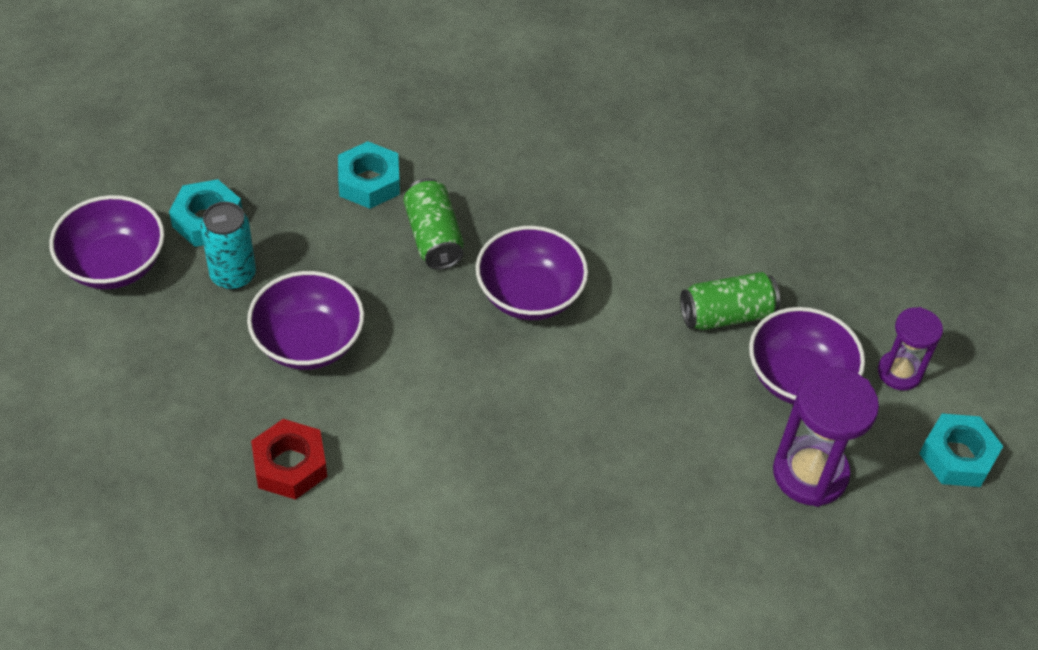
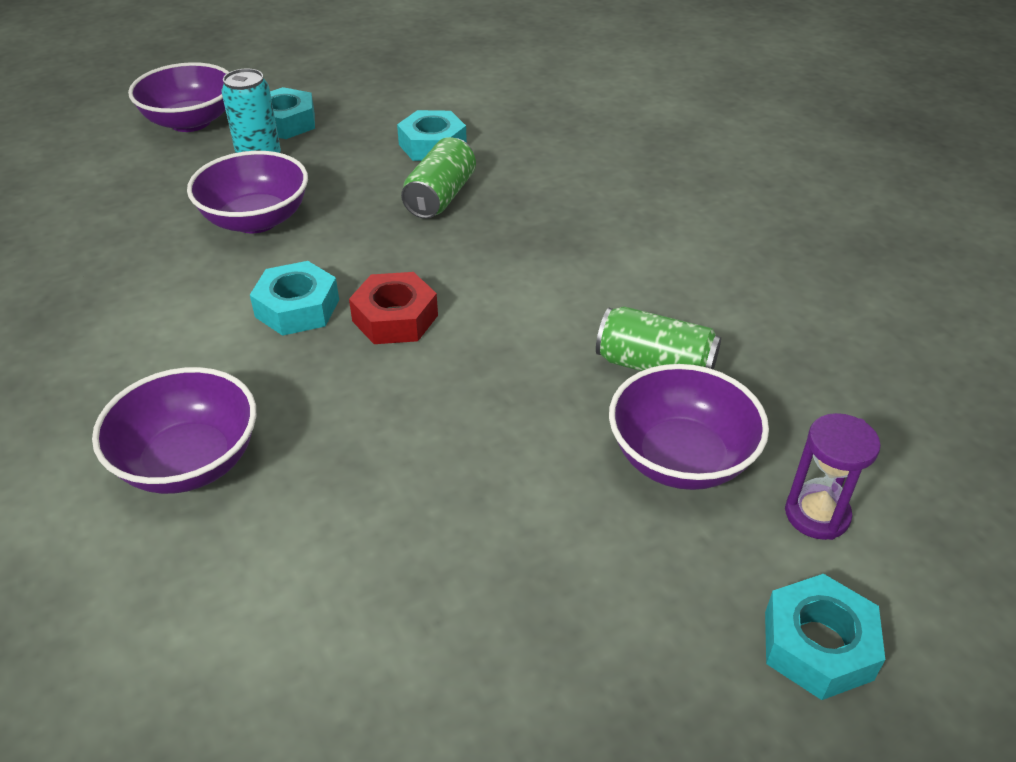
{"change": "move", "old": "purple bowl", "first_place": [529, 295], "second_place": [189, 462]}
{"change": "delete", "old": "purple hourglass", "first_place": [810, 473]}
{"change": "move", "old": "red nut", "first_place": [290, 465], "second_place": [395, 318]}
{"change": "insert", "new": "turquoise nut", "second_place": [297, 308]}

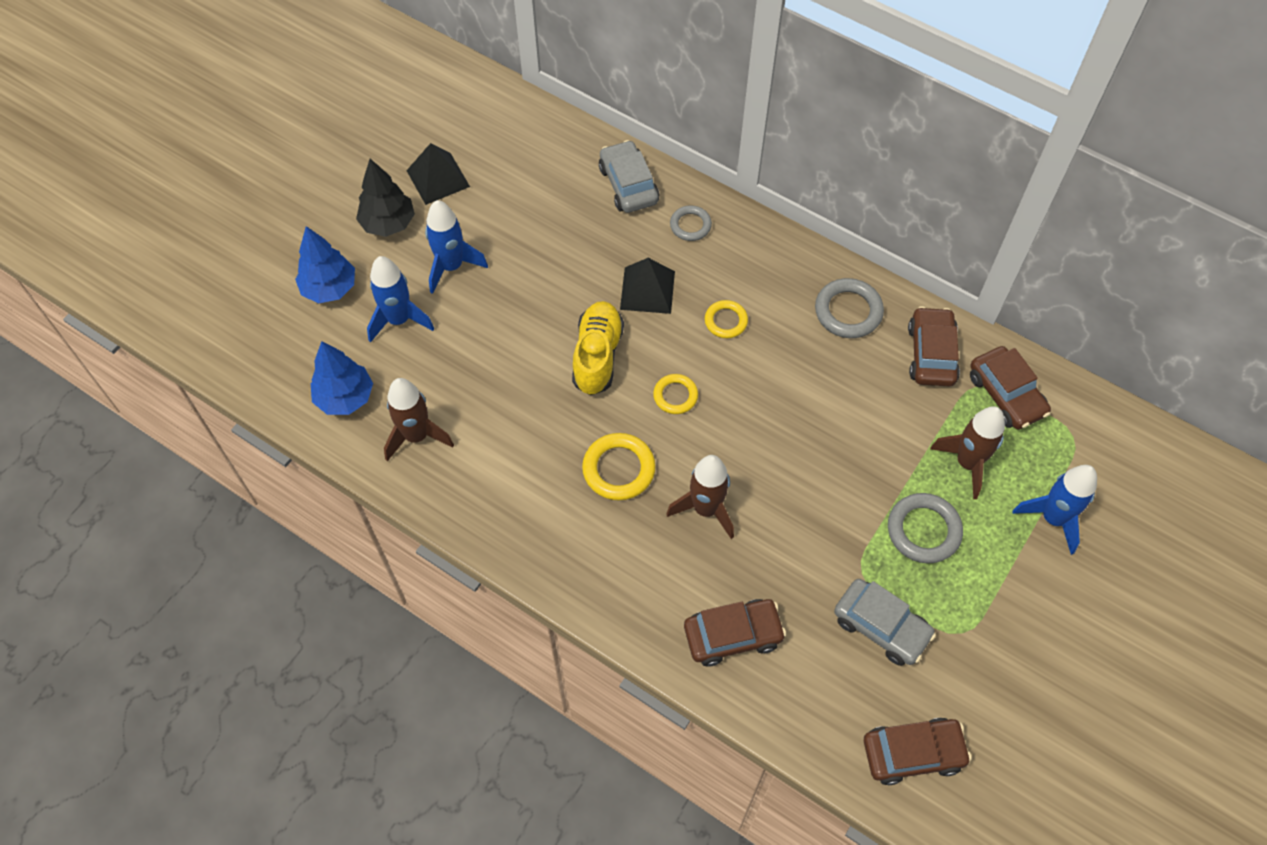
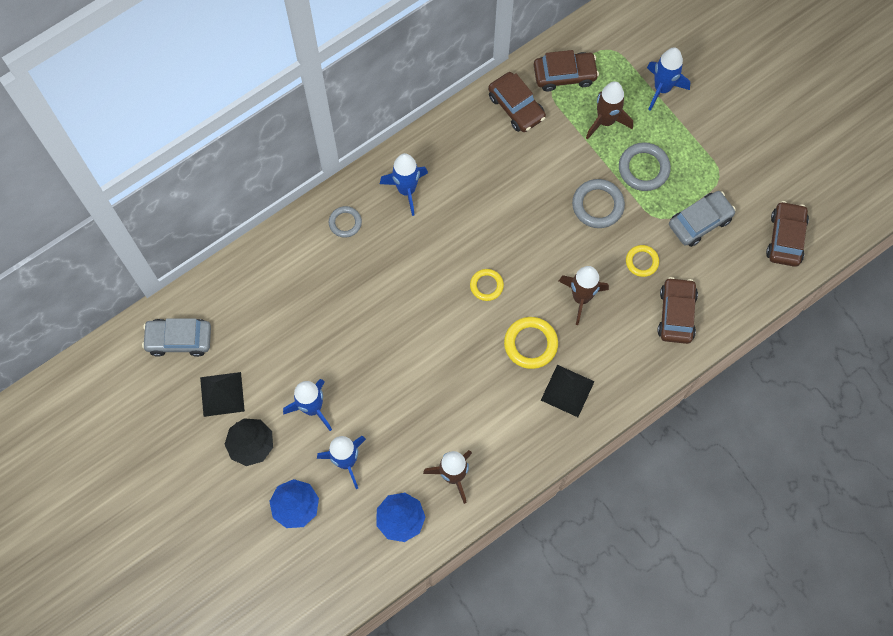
{"change": "move", "old": "grey car", "first_place": [628, 185], "second_place": [179, 339]}
{"change": "move", "old": "black pyramid", "first_place": [647, 290], "second_place": [567, 390]}
{"change": "move", "old": "grey ring", "first_place": [848, 311], "second_place": [597, 205]}
{"change": "move", "old": "yellow ring", "first_place": [726, 321], "second_place": [642, 262]}
{"change": "delete", "old": "yellow shoe", "first_place": [597, 356]}
{"change": "rotate", "old": "brown car", "first_place": [931, 354], "second_place": [516, 107], "degrees": -150}
{"change": "insert", "new": "blue rocket", "second_place": [406, 190]}

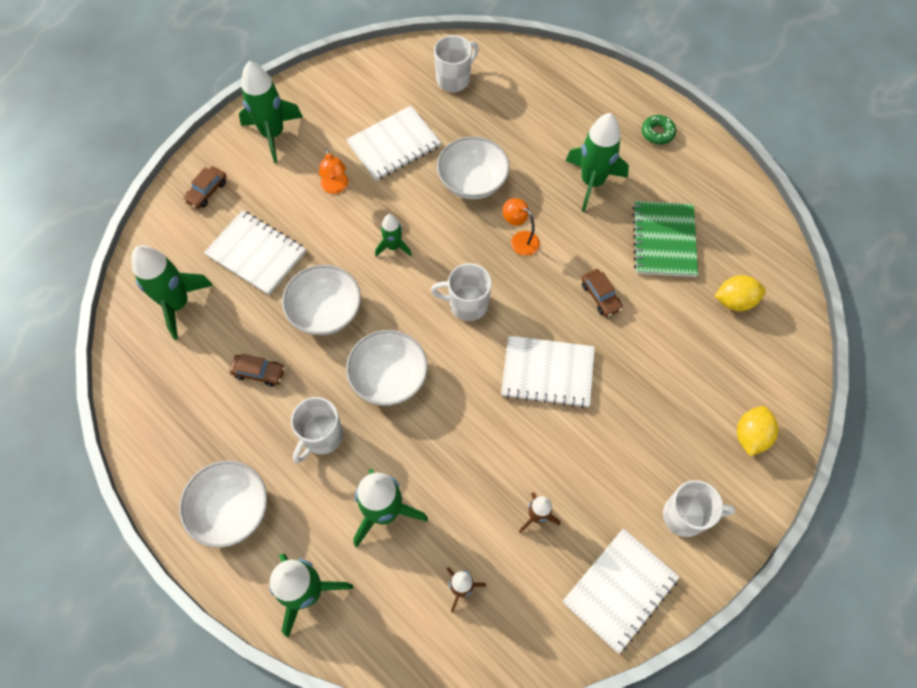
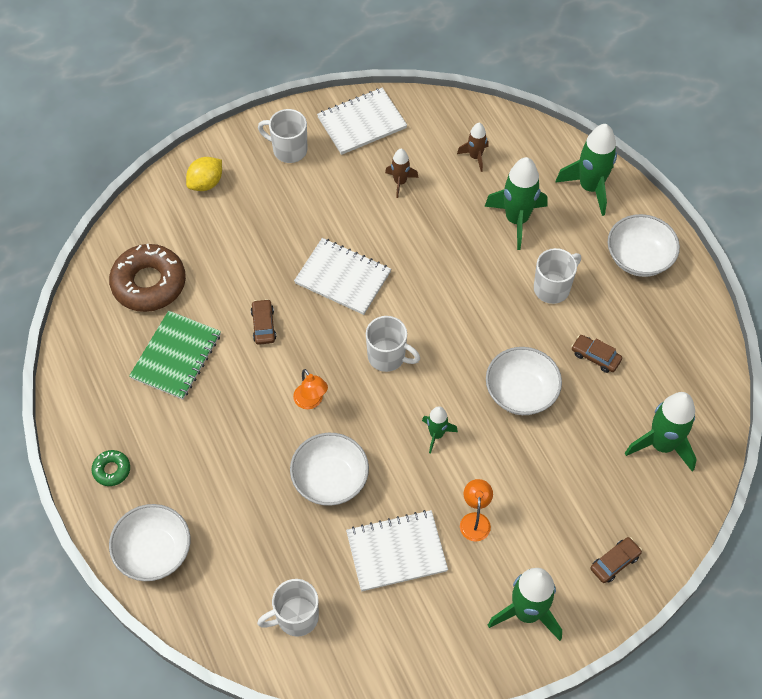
{"change": "delete", "old": "green rocket", "first_place": [592, 182]}
{"change": "delete", "old": "white notebook", "first_place": [256, 254]}
{"change": "replace", "old": "yellow lemon", "new": "brown donut", "first_place": [734, 301], "second_place": [149, 283]}
{"change": "move", "old": "white bowl", "first_place": [389, 377], "second_place": [154, 552]}

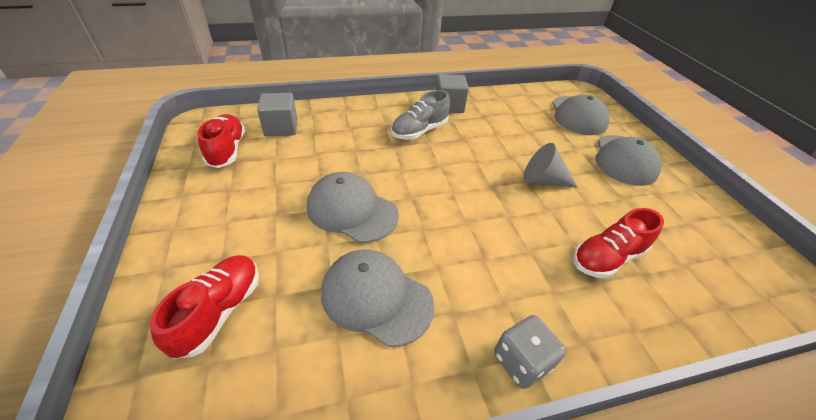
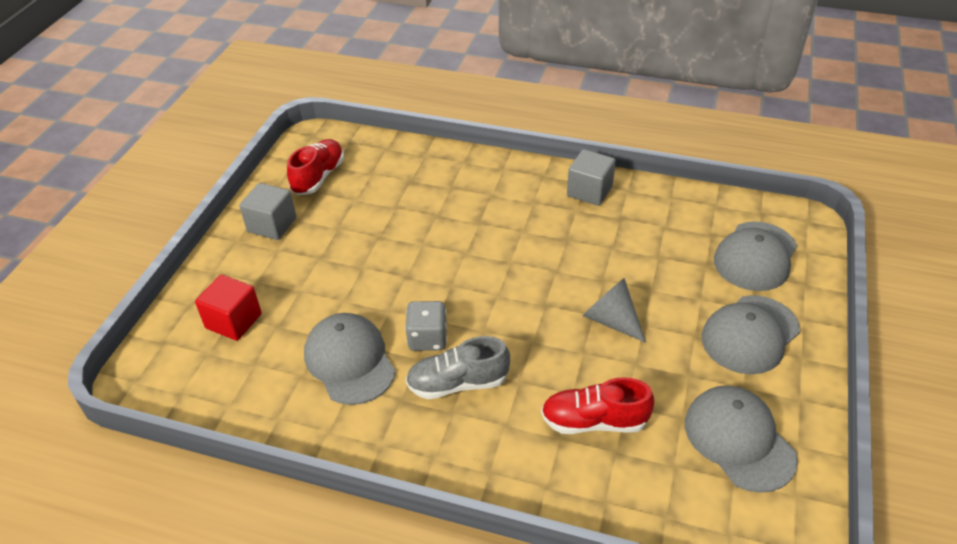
{"change": "move", "old": "grey shoe", "first_place": [419, 131], "second_place": [458, 383]}
{"change": "move", "old": "grey cube", "first_place": [281, 127], "second_place": [272, 225]}
{"change": "move", "old": "grey cap", "first_place": [352, 210], "second_place": [739, 440]}
{"change": "replace", "old": "red shoe", "new": "red cube", "first_place": [220, 311], "second_place": [234, 321]}
{"change": "move", "old": "grey dice", "first_place": [521, 361], "second_place": [427, 338]}

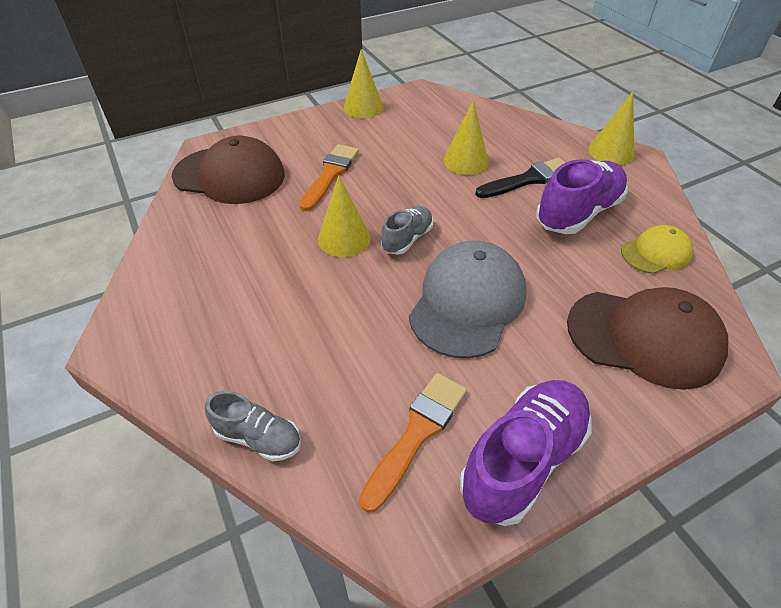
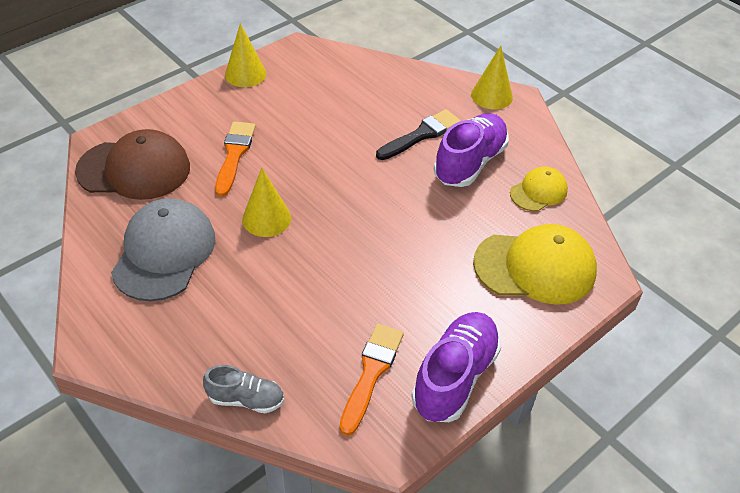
{"change": "delete", "old": "yellow cone", "first_place": [465, 161]}
{"change": "delete", "old": "grey shoe", "first_place": [407, 239]}
{"change": "move", "old": "grey cap", "first_place": [467, 302], "second_place": [164, 252]}
{"change": "recolor", "old": "brown cap", "new": "yellow cap", "first_place": [644, 337], "second_place": [535, 267]}

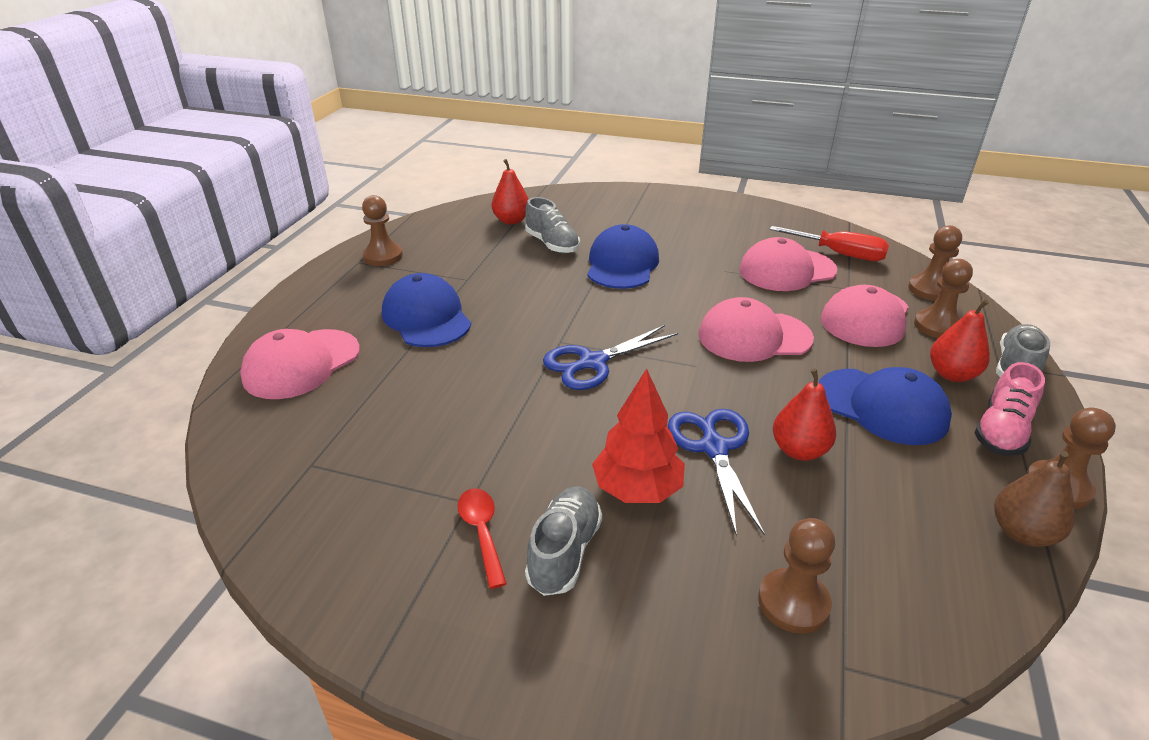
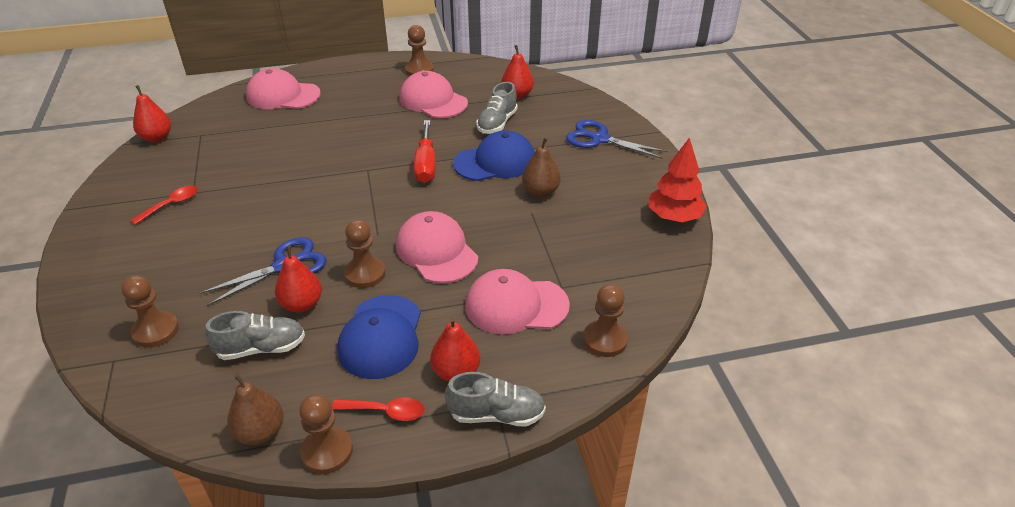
{"change": "move", "old": "red screwdriver", "first_place": [840, 254], "second_place": [426, 164]}
{"change": "move", "old": "pink cap", "first_place": [787, 270], "second_place": [433, 100]}
{"change": "move", "old": "brown pawn", "first_place": [937, 326], "second_place": [365, 274]}
{"change": "delete", "old": "blue cap", "first_place": [426, 317]}
{"change": "move", "old": "blue scissors", "first_place": [593, 362], "second_place": [599, 139]}
{"change": "replace", "old": "pink shoe", "new": "red spoon", "first_place": [1001, 431], "second_place": [386, 411]}
{"change": "move", "old": "red tree", "first_place": [637, 489], "second_place": [674, 217]}
{"change": "move", "old": "grey shoe", "first_place": [564, 552], "second_place": [261, 348]}
{"change": "insert", "new": "red pear", "second_place": [157, 137]}
{"change": "insert", "new": "brown pear", "second_place": [540, 192]}

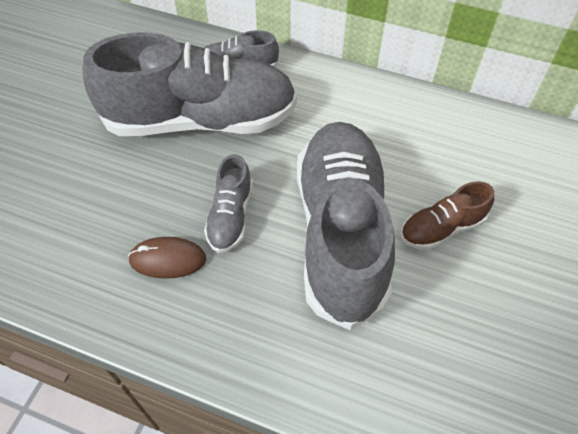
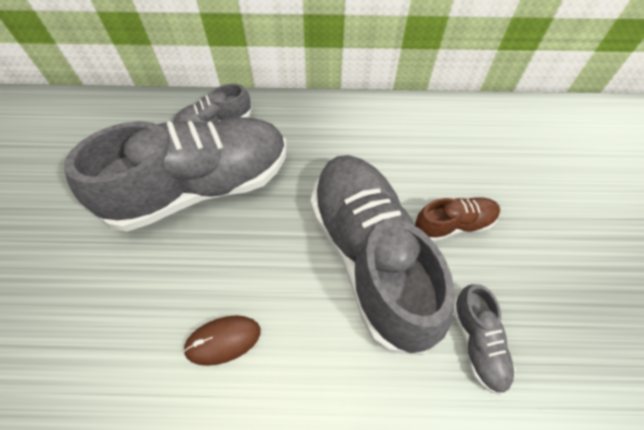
{"change": "move", "old": "grey shoe", "first_place": [230, 216], "second_place": [478, 343]}
{"change": "rotate", "old": "brown shoe", "first_place": [442, 228], "second_place": [454, 224], "degrees": -150}

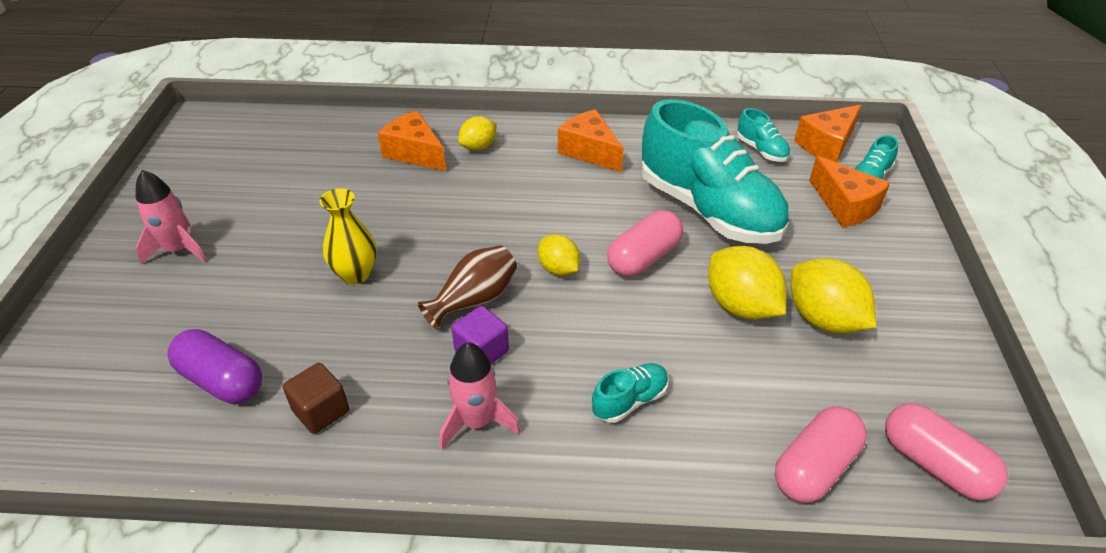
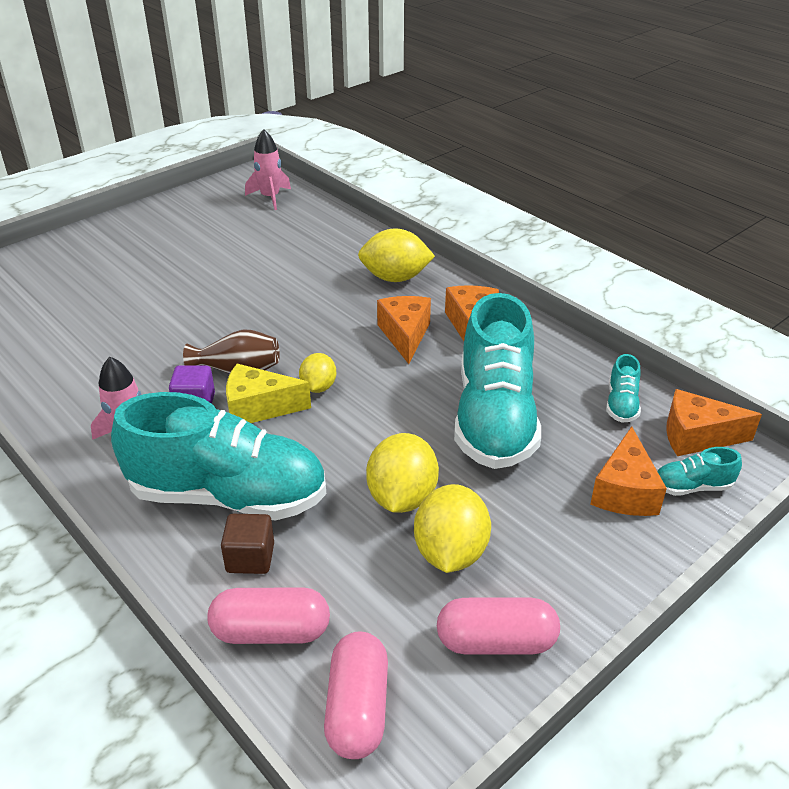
{"change": "move", "old": "orange cheese", "first_place": [415, 153], "second_place": [405, 335]}
{"change": "resize", "old": "yellow lemon", "first_place": [478, 147], "second_place": [395, 278], "factor": 1.66}
{"change": "move", "old": "pink rocket", "first_place": [178, 250], "second_place": [270, 197]}
{"change": "delete", "old": "yellow vase", "first_place": [355, 274]}
{"change": "move", "old": "pink capsule", "first_place": [643, 258], "second_place": [496, 641]}
{"change": "delete", "old": "purple capsule", "first_place": [221, 381]}
{"change": "move", "old": "brown cube", "first_place": [321, 411], "second_place": [250, 558]}
{"change": "resize", "old": "turquoise shoe", "first_place": [630, 401], "second_place": [228, 495], "factor": 2.43}
{"change": "insert", "new": "yellow cheese", "second_place": [259, 408]}

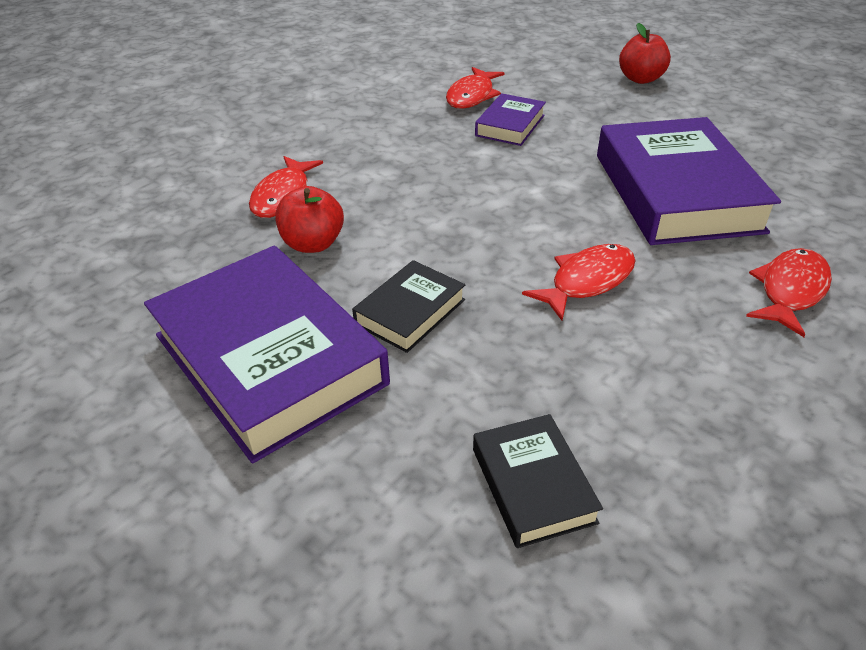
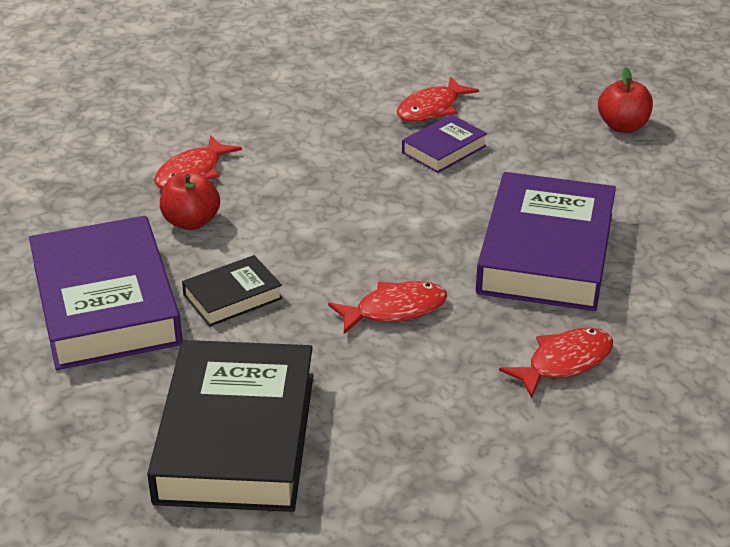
{"change": "resize", "old": "black book", "first_place": [533, 485], "second_place": [236, 437], "factor": 2.07}

